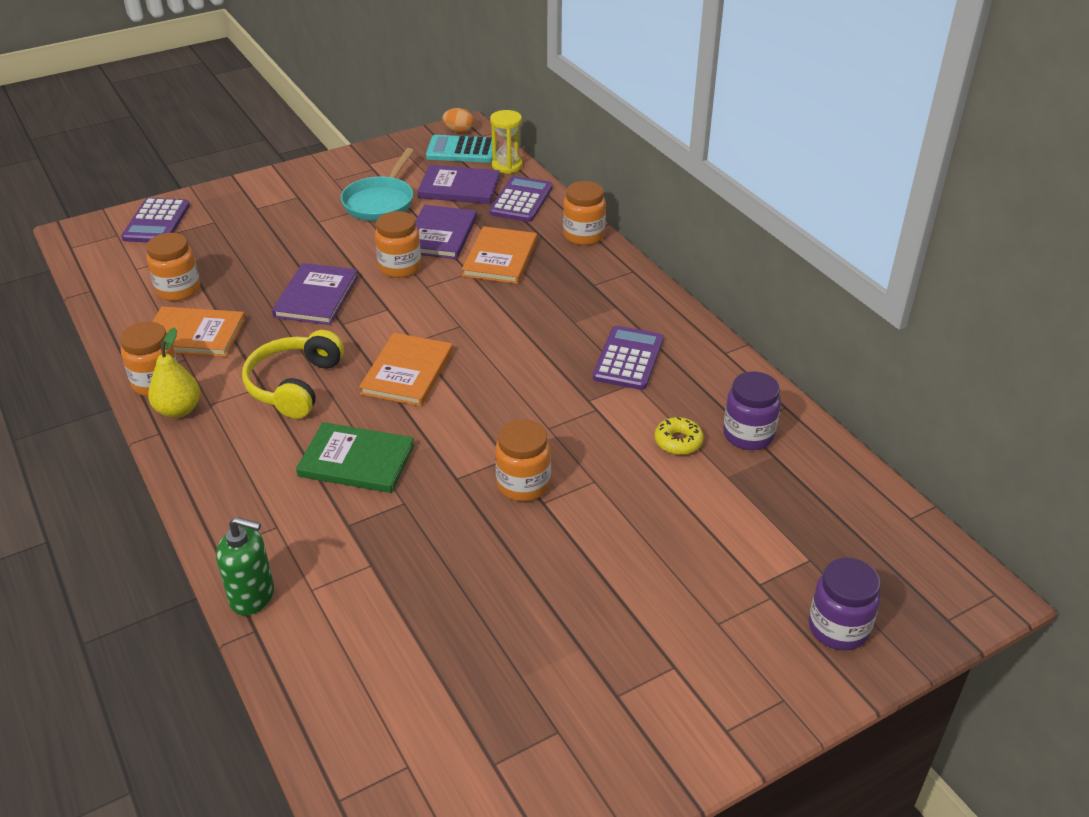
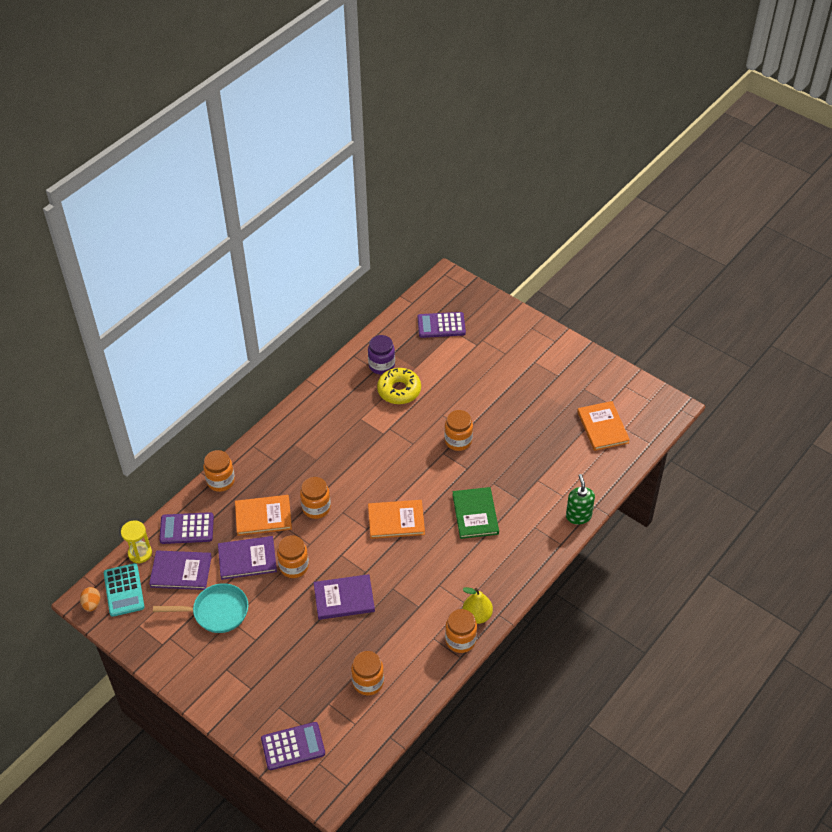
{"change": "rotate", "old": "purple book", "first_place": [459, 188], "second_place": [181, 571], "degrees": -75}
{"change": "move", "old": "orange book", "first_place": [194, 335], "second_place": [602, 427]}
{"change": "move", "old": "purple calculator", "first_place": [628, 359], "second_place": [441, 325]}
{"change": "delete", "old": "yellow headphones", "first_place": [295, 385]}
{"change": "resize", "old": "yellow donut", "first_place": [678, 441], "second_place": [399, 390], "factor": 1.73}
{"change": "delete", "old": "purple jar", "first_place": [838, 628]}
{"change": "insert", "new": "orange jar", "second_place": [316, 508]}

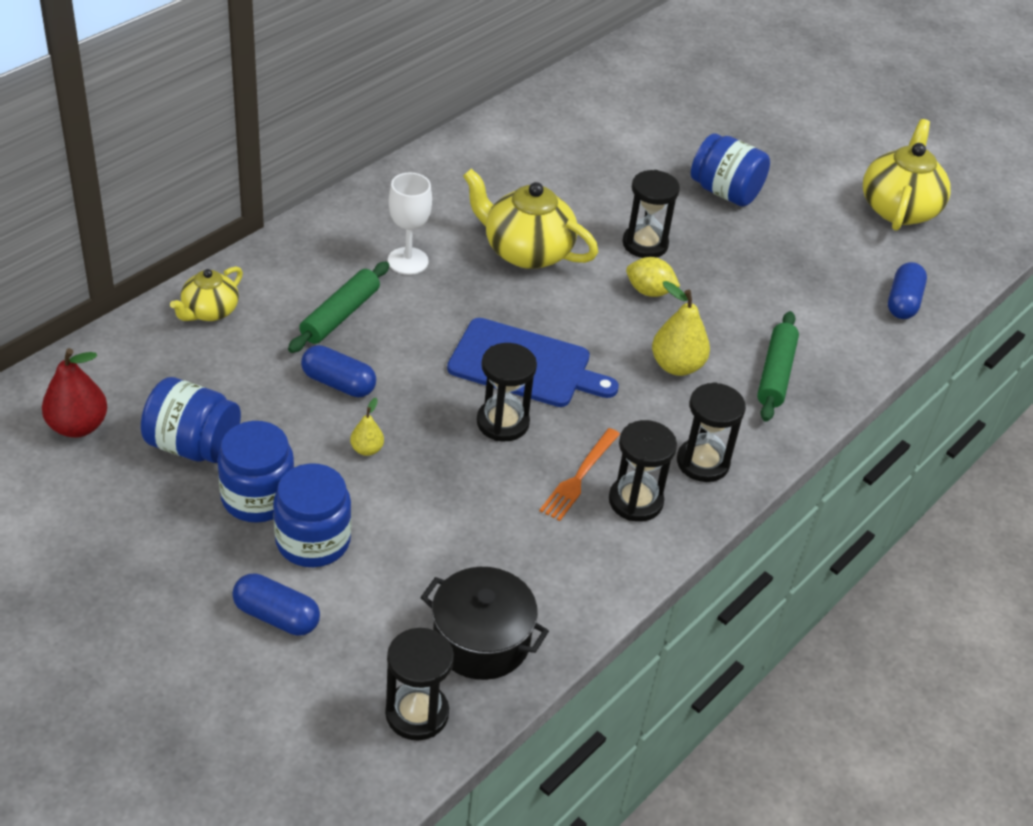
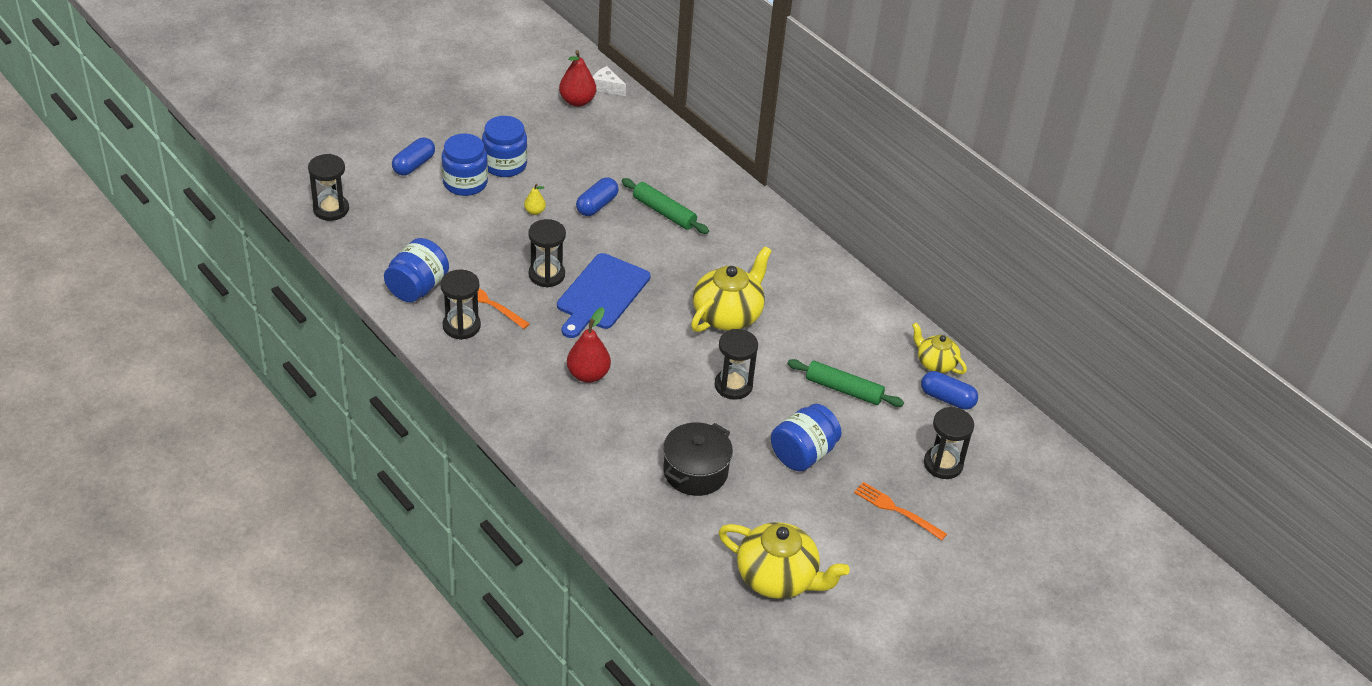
{"change": "delete", "old": "white goblet", "first_place": [408, 261]}
{"change": "delete", "old": "yellow lemon", "first_place": [649, 291]}
{"change": "move", "old": "blue capsule", "first_place": [903, 302], "second_place": [947, 398]}
{"change": "move", "old": "yellow teapot", "first_place": [209, 311], "second_place": [935, 363]}
{"change": "recolor", "old": "yellow pear", "new": "red pear", "first_place": [676, 366], "second_place": [588, 374]}
{"change": "move", "old": "green rolling pin", "first_place": [776, 374], "second_place": [843, 389]}
{"change": "move", "old": "blue jar", "first_place": [193, 445], "second_place": [417, 287]}
{"change": "move", "old": "black hourglass", "first_place": [702, 462], "second_place": [943, 464]}
{"change": "move", "old": "black pot", "first_place": [481, 640], "second_place": [695, 472]}
{"change": "insert", "new": "white cheese", "second_place": [606, 87]}
{"change": "insert", "new": "orange fork", "second_place": [897, 510]}

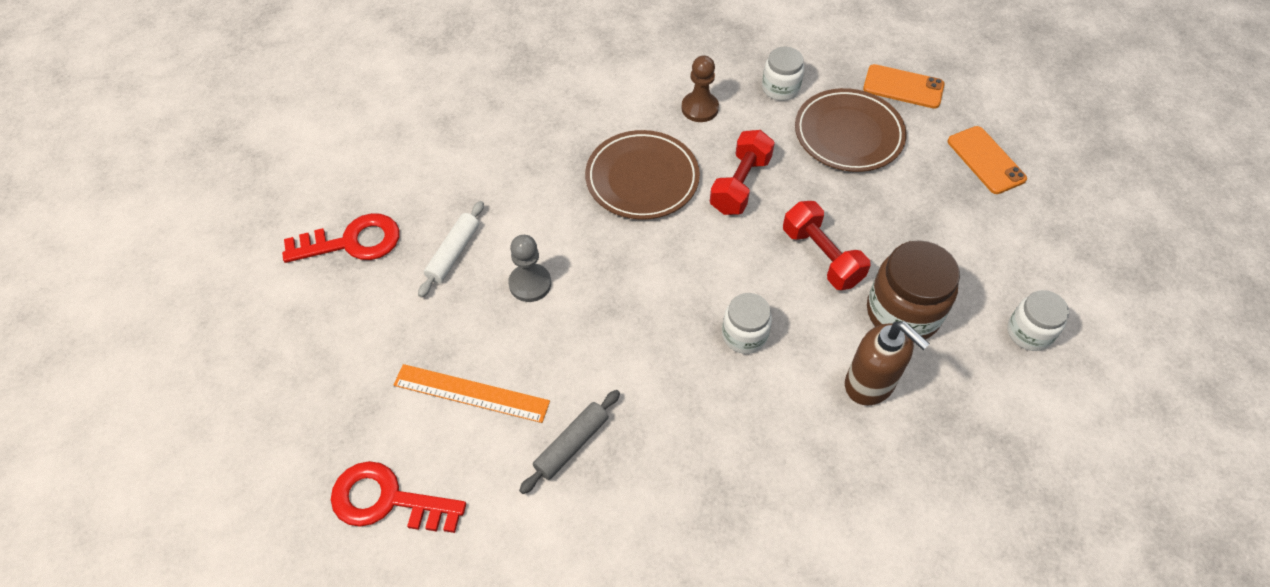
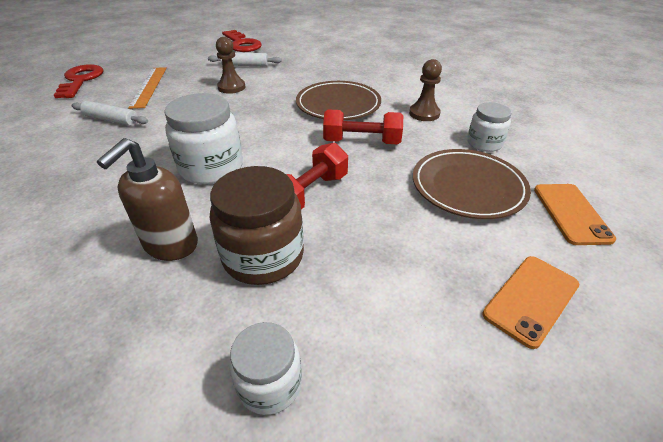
{"change": "recolor", "old": "grey pawn", "new": "brown pawn", "first_place": [530, 284], "second_place": [231, 87]}
{"change": "resize", "old": "white jar", "first_place": [744, 335], "second_place": [211, 168], "factor": 1.66}
{"change": "recolor", "old": "grey rolling pin", "new": "white rolling pin", "first_place": [571, 445], "second_place": [111, 120]}

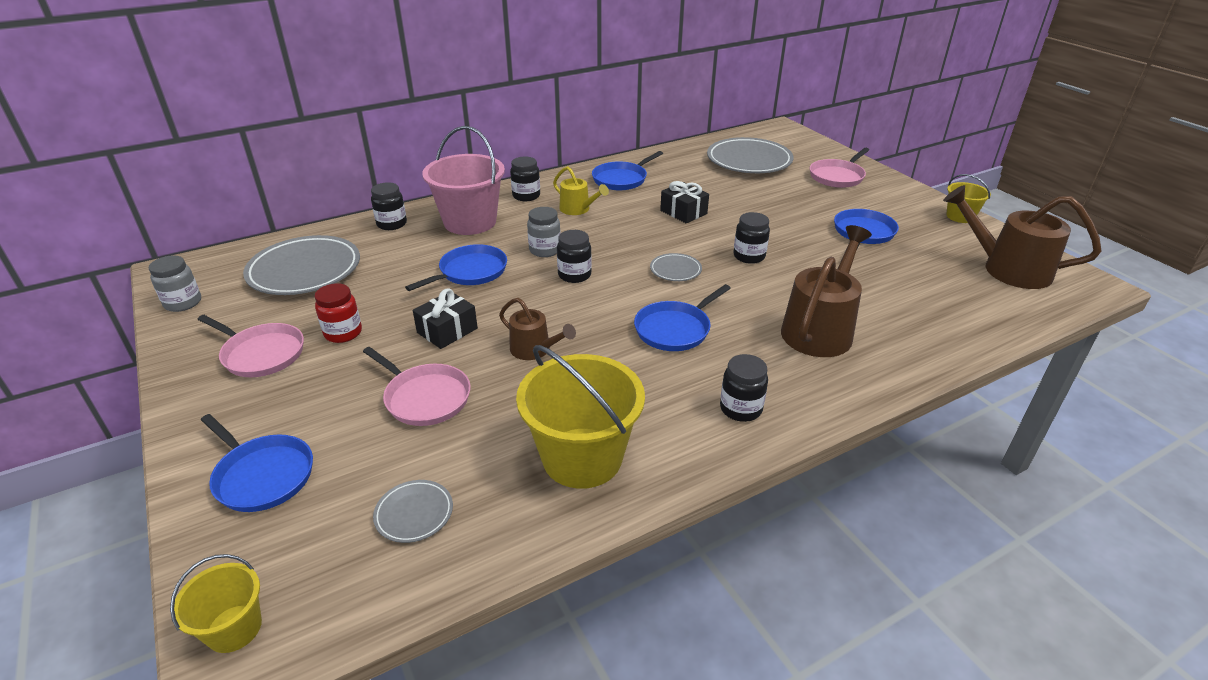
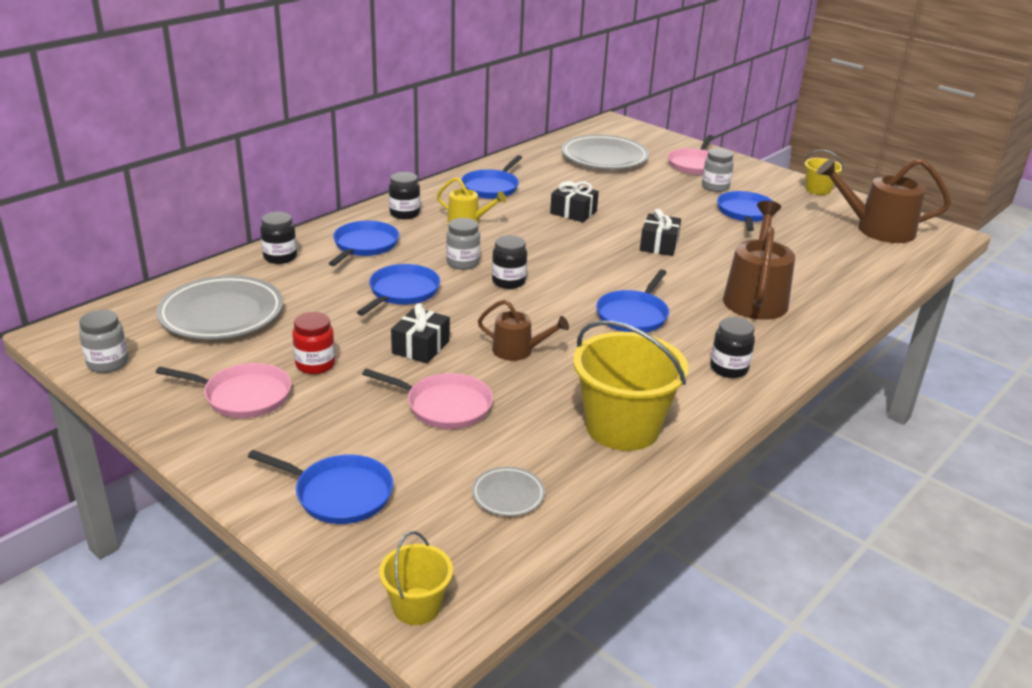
{"change": "replace", "old": "pink bucket", "new": "blue pan", "first_place": [470, 222], "second_place": [364, 245]}
{"change": "replace", "old": "black jar", "new": "black gift", "first_place": [749, 256], "second_place": [659, 245]}
{"change": "delete", "old": "grey plate", "first_place": [675, 270]}
{"change": "insert", "new": "grey jar", "second_place": [715, 187]}

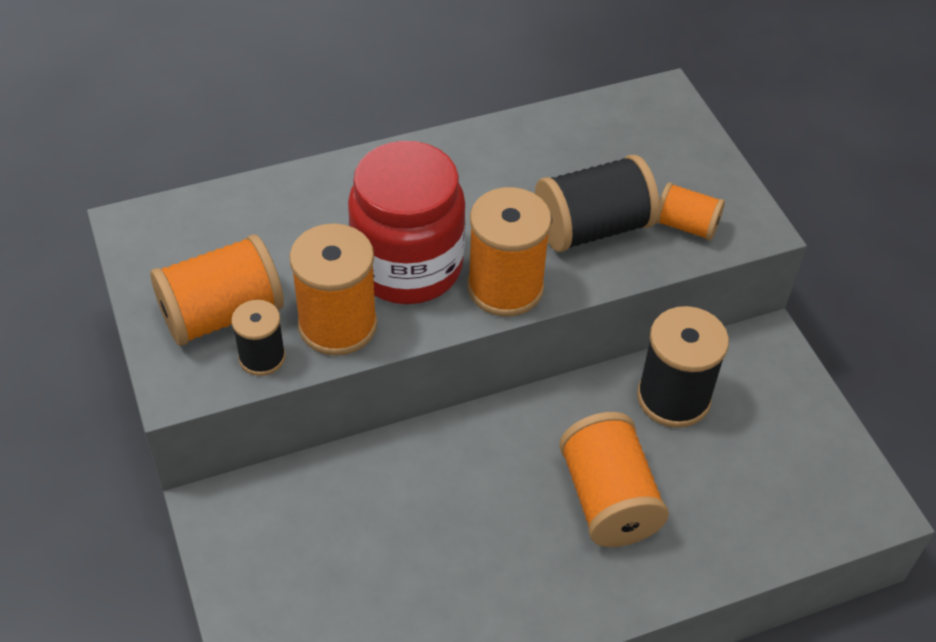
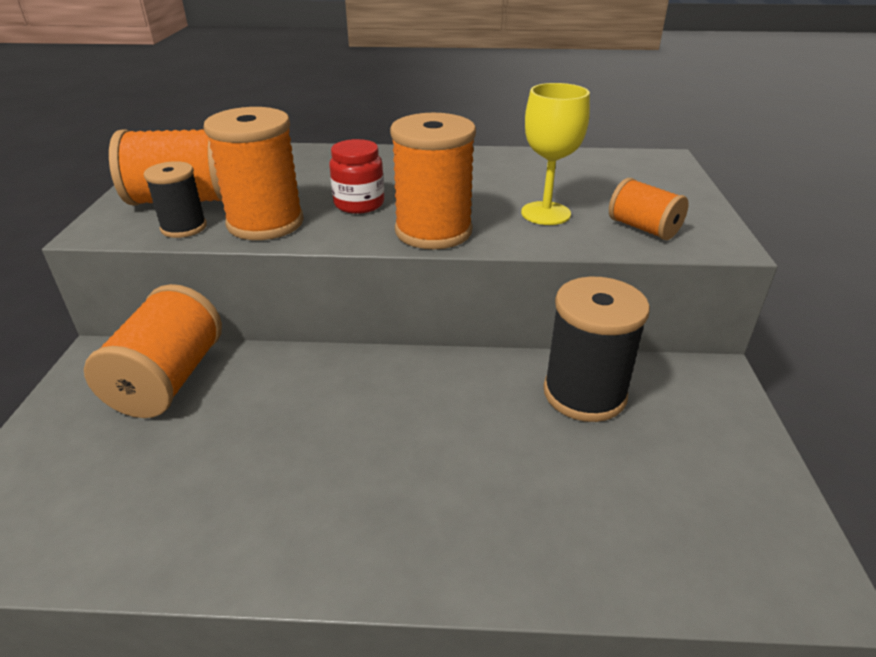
{"change": "resize", "old": "red jar", "first_place": [407, 266], "second_place": [359, 204], "factor": 0.49}
{"change": "replace", "old": "black spool", "new": "yellow goblet", "first_place": [592, 228], "second_place": [545, 213]}
{"change": "move", "old": "orange spool", "first_place": [608, 499], "second_place": [168, 379]}

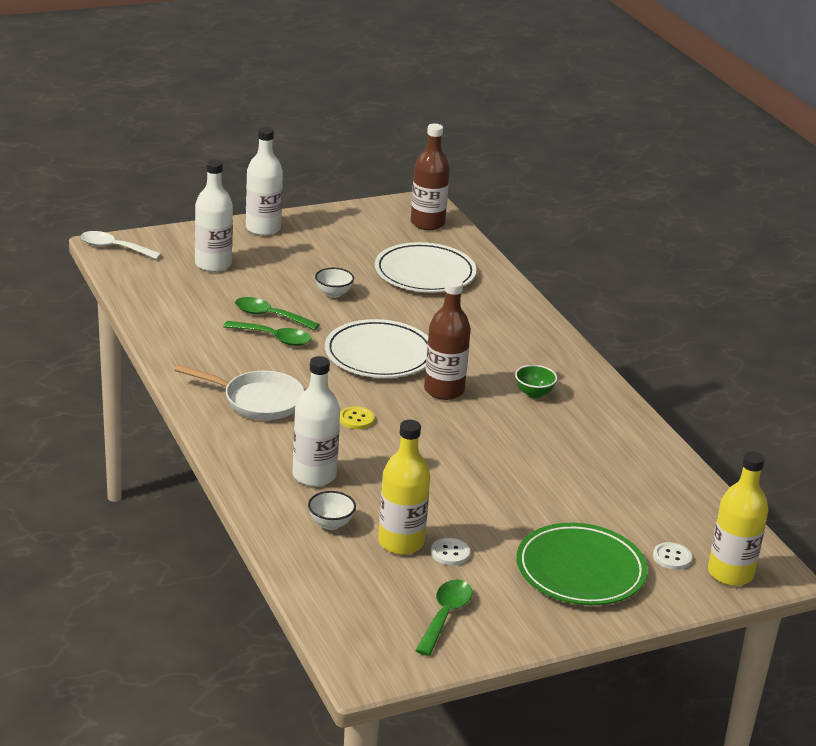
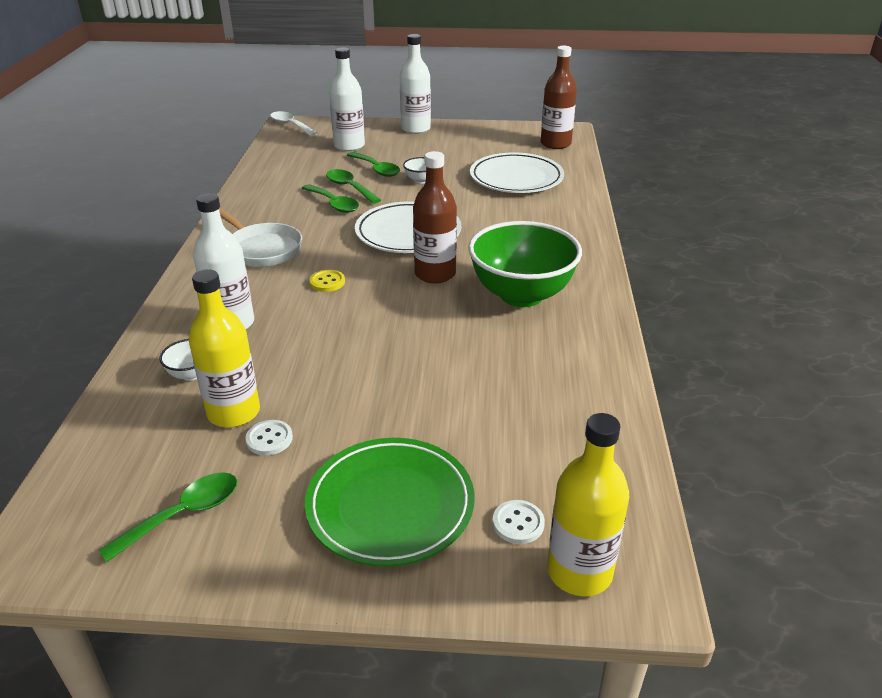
{"change": "resize", "old": "green bowl", "first_place": [534, 393], "second_place": [521, 295], "factor": 2.43}
{"change": "insert", "new": "green spoon", "second_place": [376, 169]}

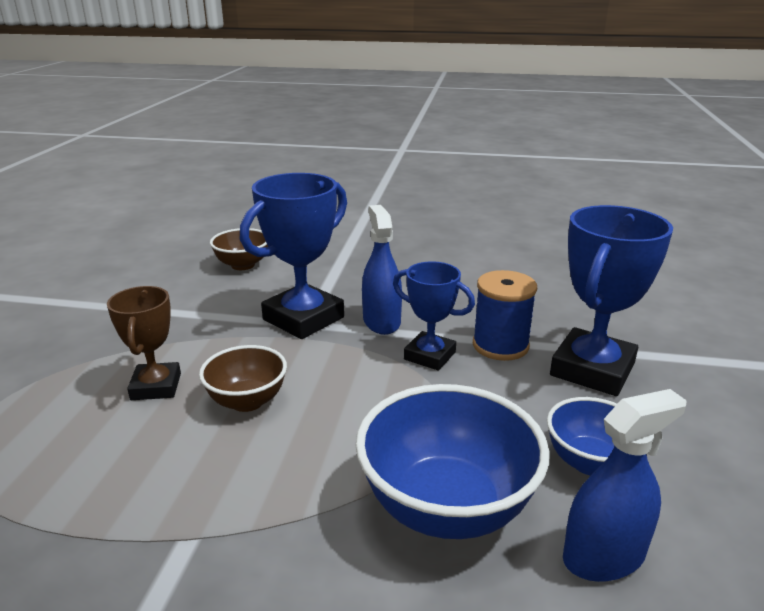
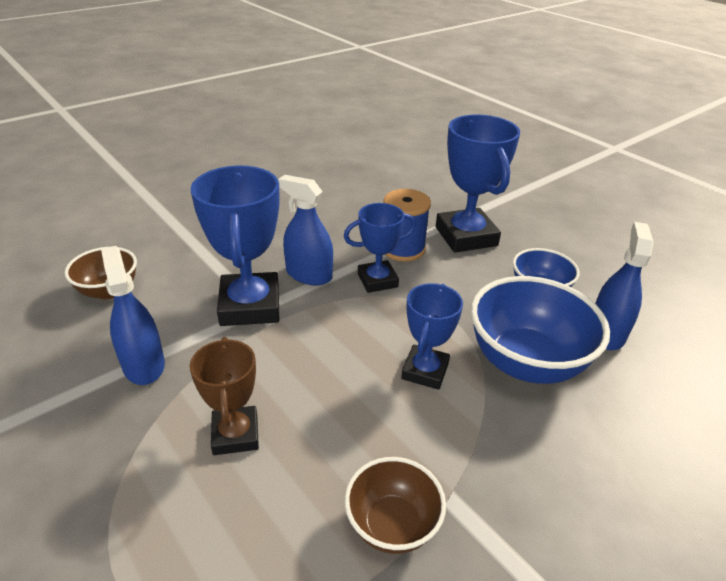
{"change": "rotate", "old": "brown trophy", "first_place": [156, 386], "second_place": [235, 434], "degrees": 45}
{"change": "move", "old": "brown bowl", "first_place": [247, 401], "second_place": [392, 525]}
{"change": "insert", "new": "blue spray bottle", "second_place": [144, 365]}
{"change": "insert", "new": "blue trophy", "second_place": [425, 371]}

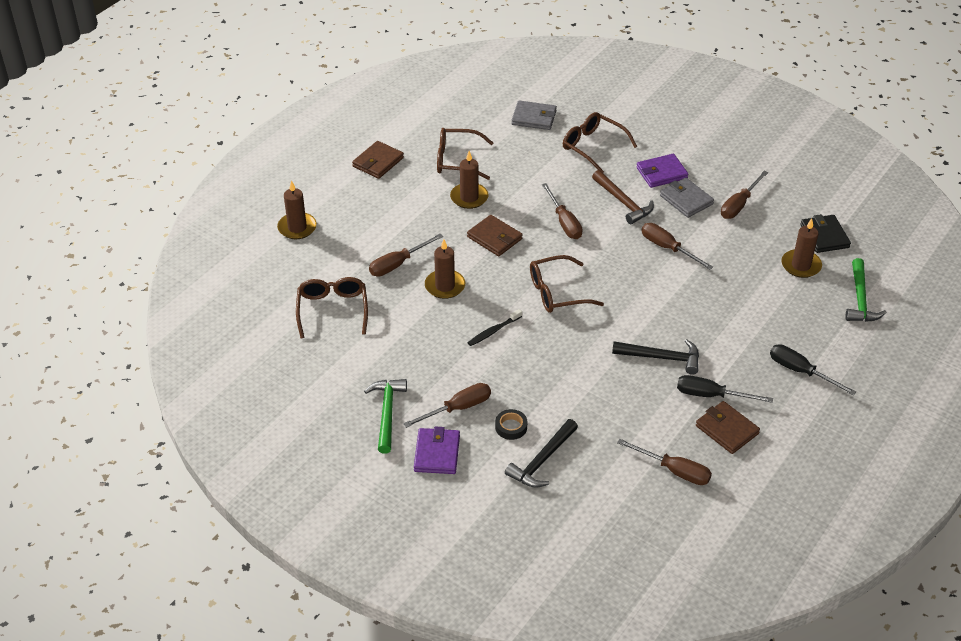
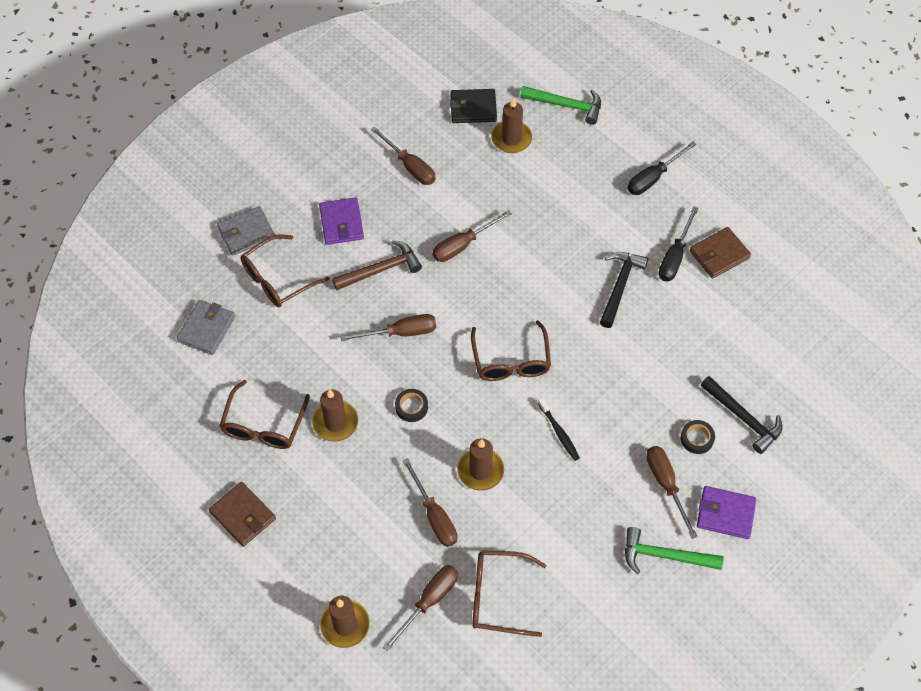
{"change": "move", "old": "grey wallet", "first_place": [686, 200], "second_place": [246, 233]}
{"change": "replace", "old": "brown wallet", "new": "black tape", "first_place": [494, 238], "second_place": [411, 407]}
{"change": "move", "old": "brown screwdriver", "first_place": [674, 471], "second_place": [429, 601]}

